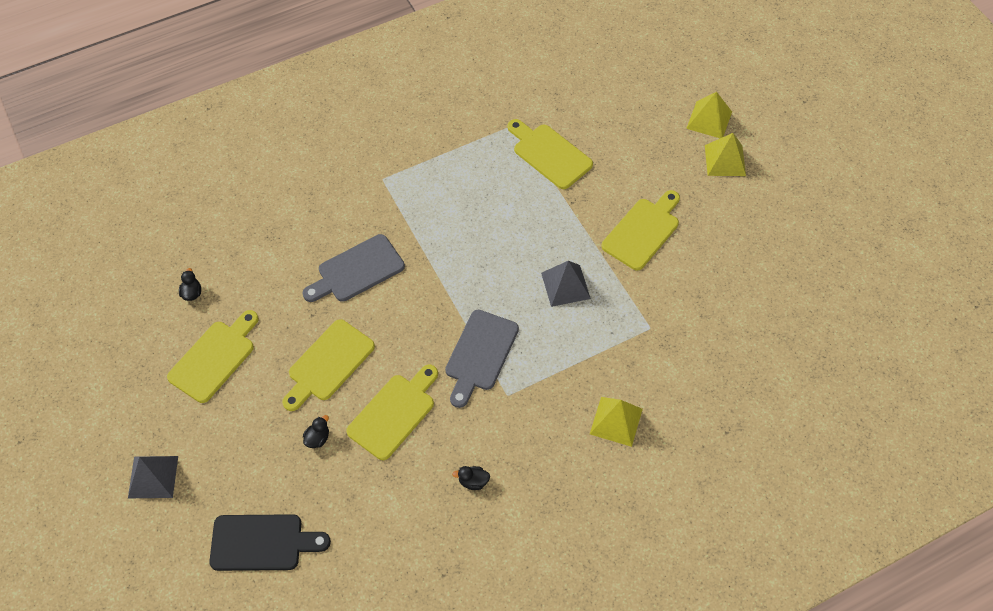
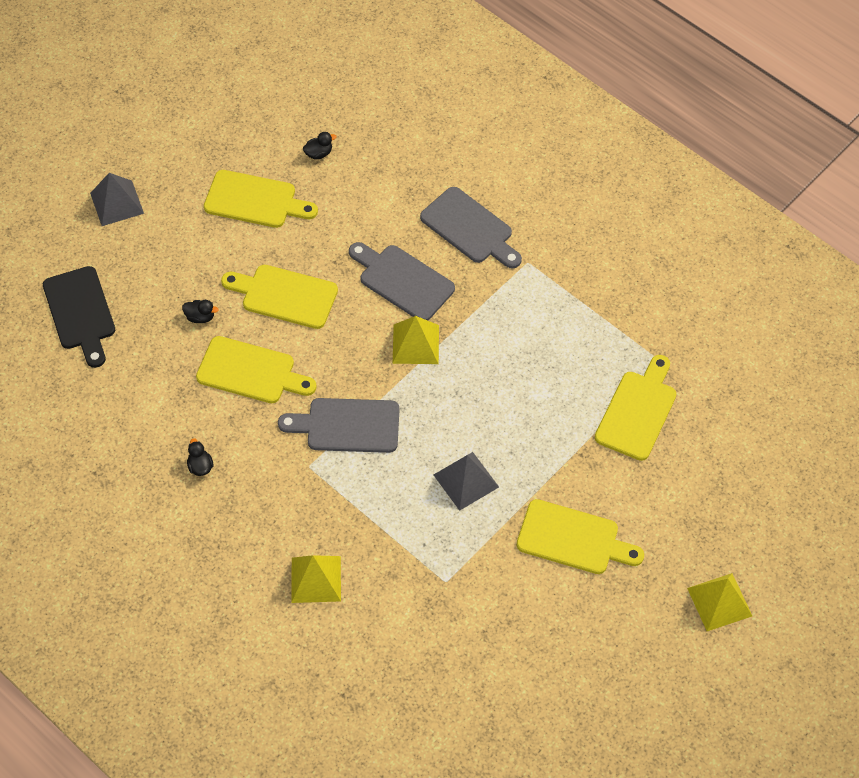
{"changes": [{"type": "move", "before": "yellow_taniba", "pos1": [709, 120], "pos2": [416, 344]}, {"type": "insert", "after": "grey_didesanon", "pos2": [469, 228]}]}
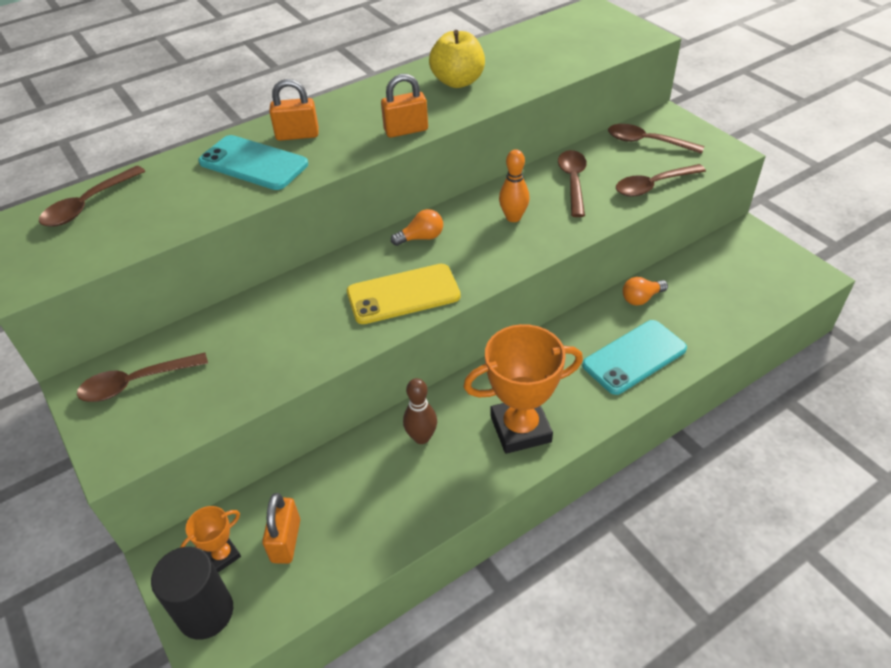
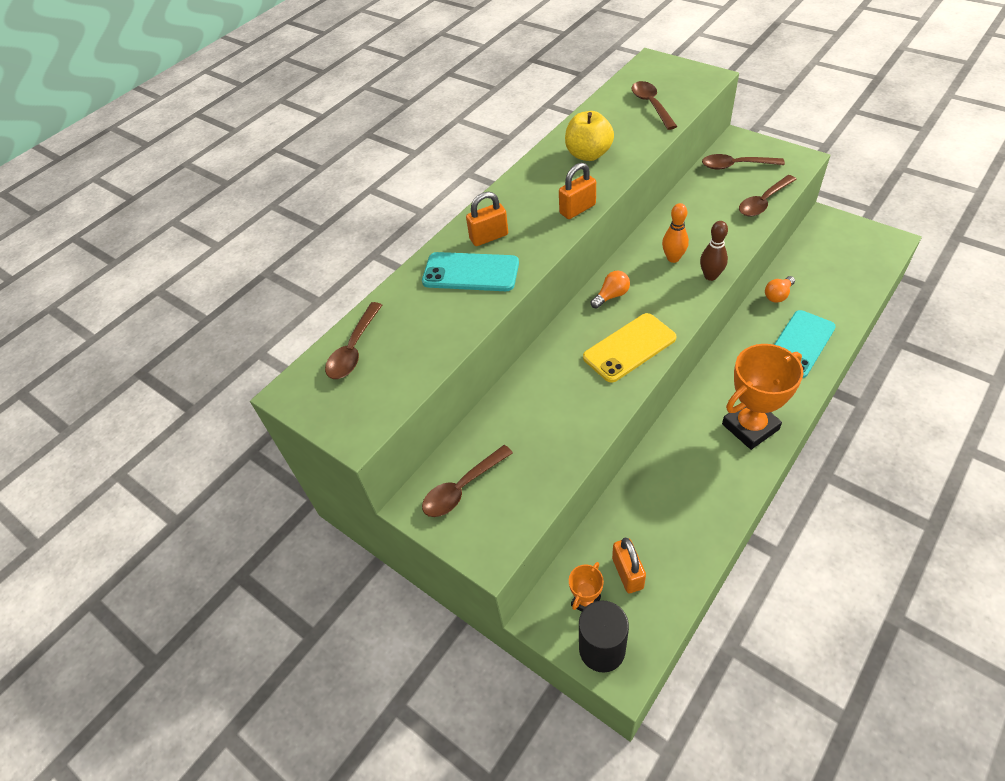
{"changes": [{"type": "move", "before": "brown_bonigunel", "pos1": [421, 437], "pos2": [710, 276]}, {"type": "move", "before": "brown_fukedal", "pos1": [573, 181], "pos2": [651, 105]}]}
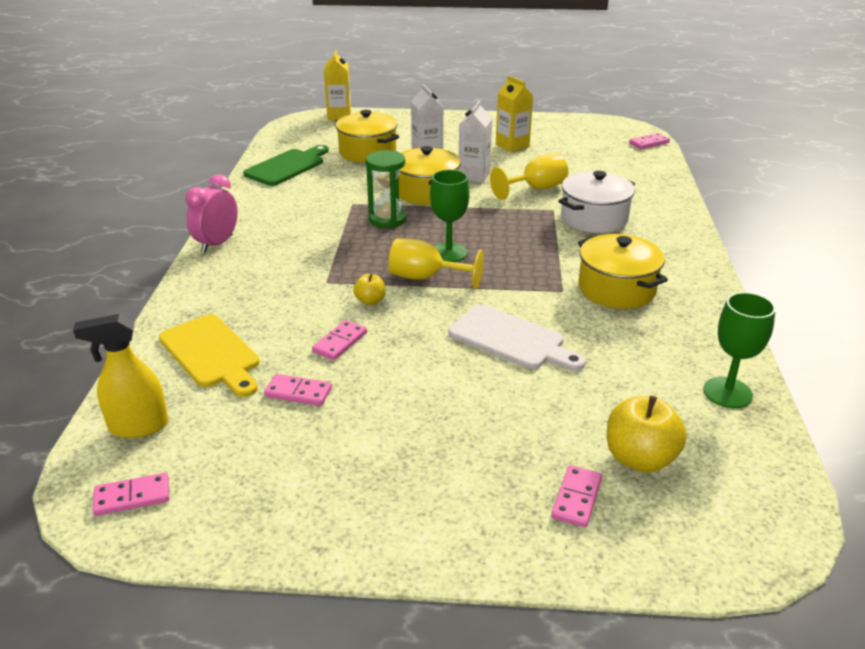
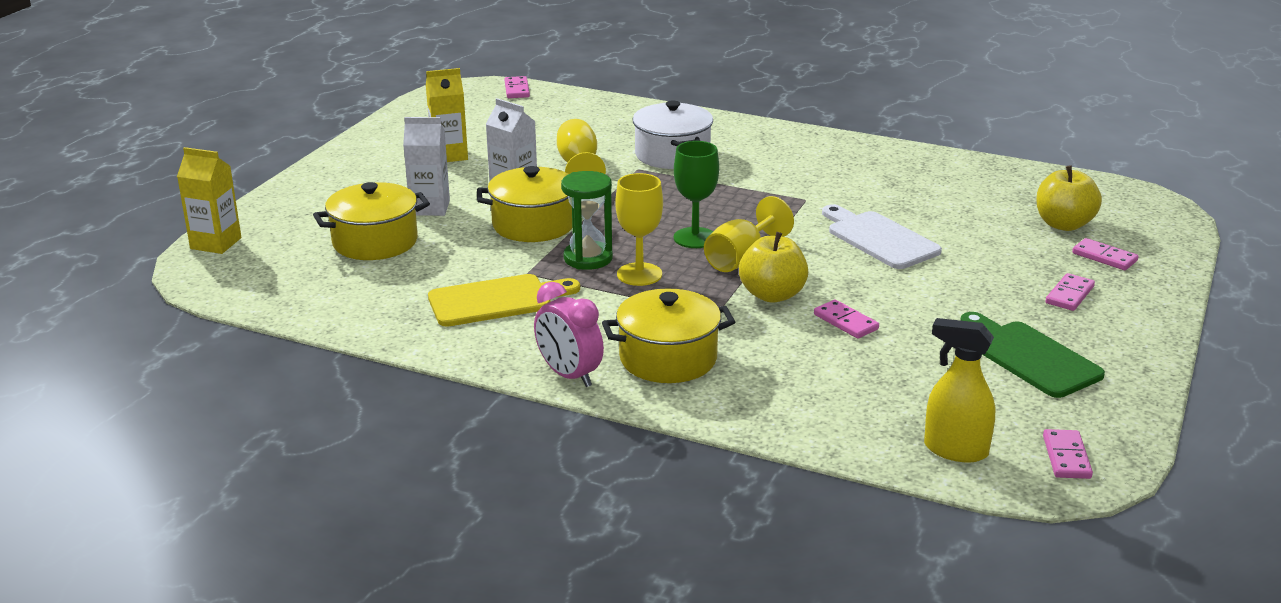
{"changes": [{"type": "rotate", "before": "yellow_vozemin", "pos1": [138, 426], "pos2": [955, 450], "turn": 105}, {"type": "move", "before": "yellow_didesanon", "pos1": [211, 354], "pos2": [496, 300]}, {"type": "move", "before": "green_didesanon", "pos1": [287, 166], "pos2": [1030, 357]}, {"type": "move", "before": "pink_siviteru", "pos1": [298, 392], "pos2": [1069, 295]}, {"type": "resize", "before": "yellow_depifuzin", "pos1": [370, 301], "pos2": [772, 295], "scale": 1.85}, {"type": "rotate", "before": "white_didesanon", "pos1": [511, 339], "pos2": [879, 239], "turn": -90}, {"type": "move", "before": "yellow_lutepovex", "pos1": [616, 289], "pos2": [668, 358]}, {"type": "delete", "before": "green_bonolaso", "pos1": [727, 392]}, {"type": "insert", "after": "yellow_bonolaso", "pos2": [639, 274]}]}
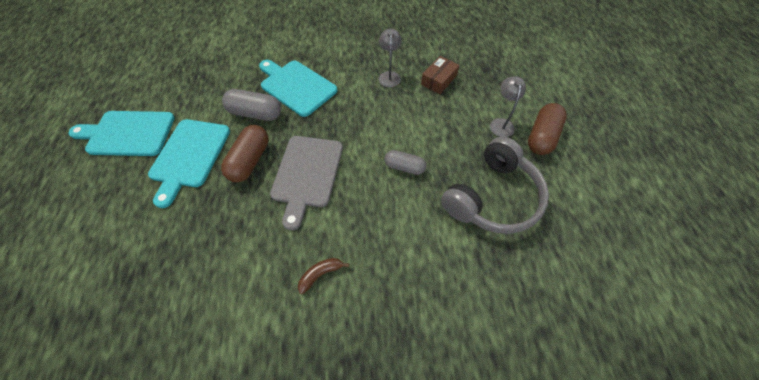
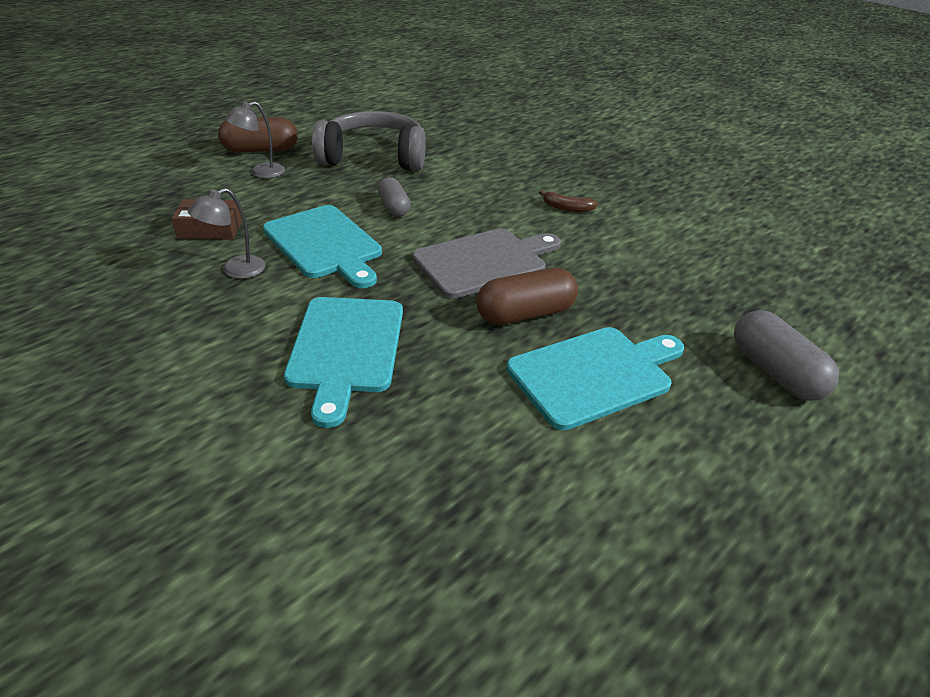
{"changes": [{"type": "move", "before": "turquoise_didesanon", "pos1": [128, 133], "pos2": [325, 244]}, {"type": "move", "before": "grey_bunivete", "pos1": [256, 113], "pos2": [775, 372]}]}
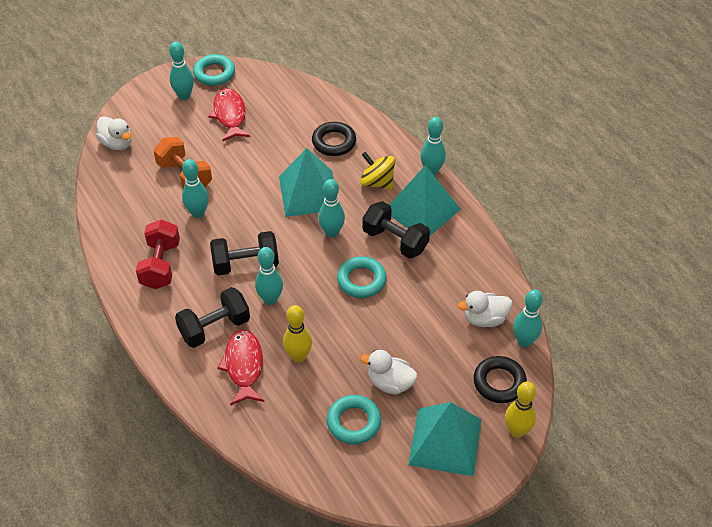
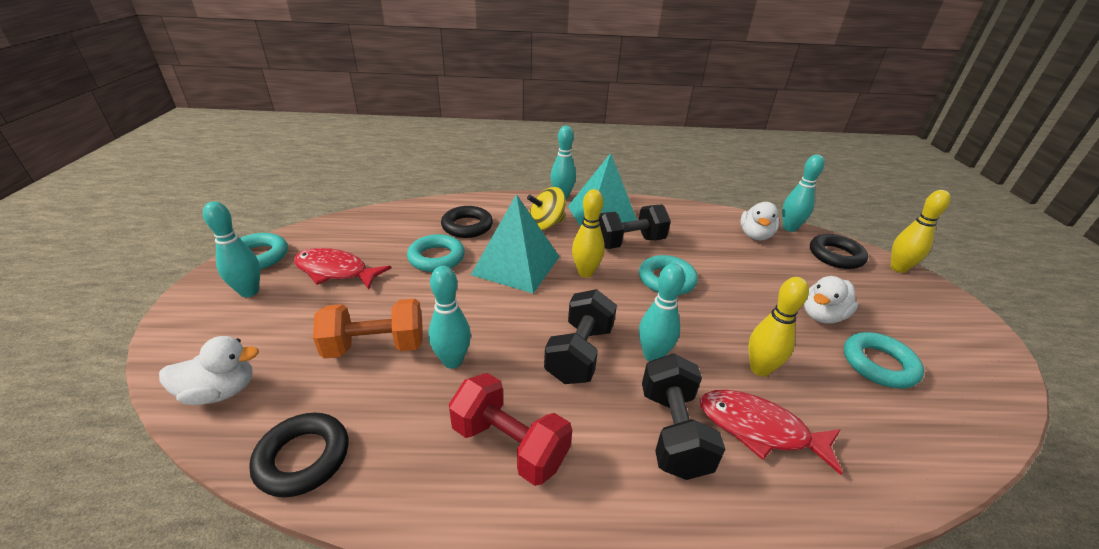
{"changes": [{"type": "recolor", "before": "turquoise_bonigunel", "after": "yellow_bonigunel", "pos1": [332, 232], "pos2": [585, 272]}, {"type": "delete", "before": "turquoise_taniba", "pos1": [445, 441]}, {"type": "insert", "after": "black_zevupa", "pos2": [303, 458]}, {"type": "insert", "after": "turquoise_zevupa", "pos2": [436, 258]}]}
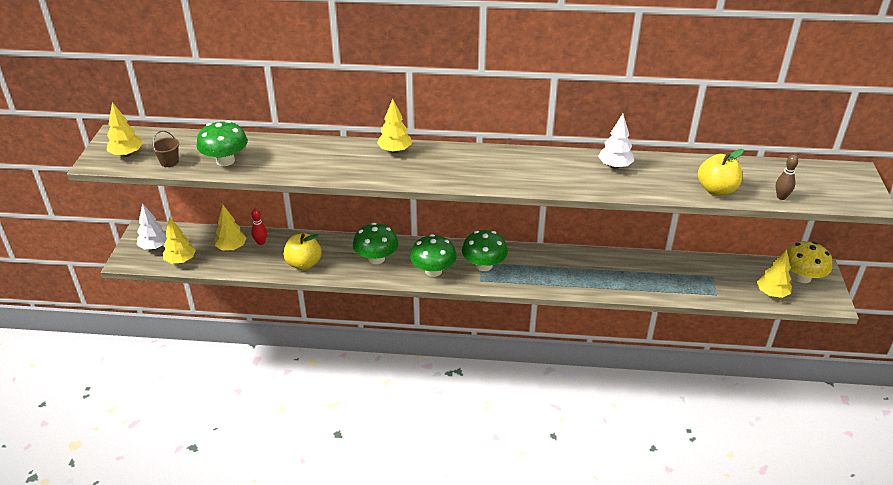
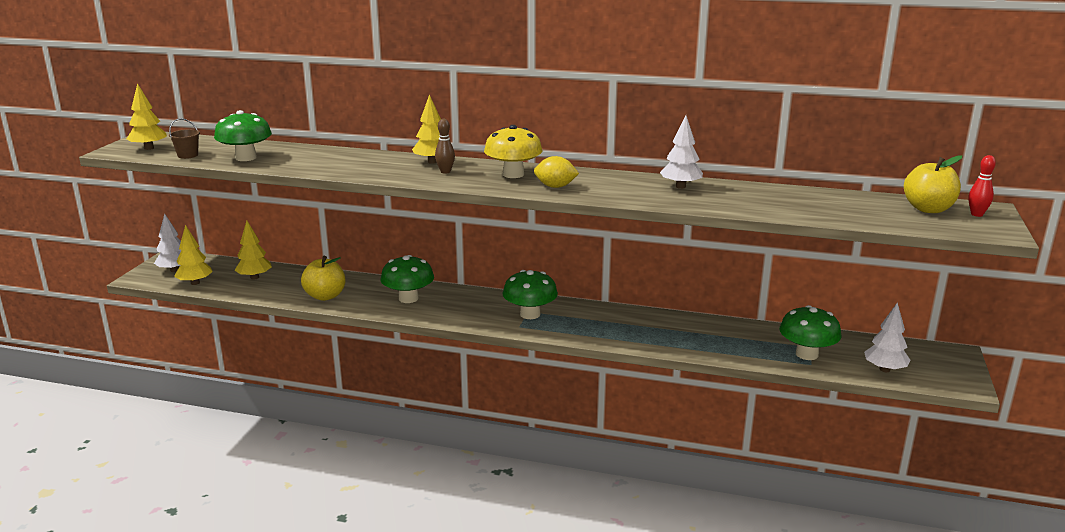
{"changes": [{"type": "move", "before": "red_bonigunel", "pos1": [261, 242], "pos2": [976, 214]}, {"type": "move", "before": "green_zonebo", "pos1": [433, 271], "pos2": [806, 354]}, {"type": "move", "before": "yellow_depifuzin", "pos1": [716, 190], "pos2": [928, 209]}, {"type": "recolor", "before": "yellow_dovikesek", "after": "white_dovikesek", "pos1": [772, 293], "pos2": [884, 369]}, {"type": "move", "before": "brown_bonigunel", "pos1": [781, 197], "pos2": [445, 172]}, {"type": "move", "before": "yellow_zonebo", "pos1": [802, 277], "pos2": [513, 174]}, {"type": "insert", "after": "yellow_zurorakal", "pos2": [555, 187]}]}
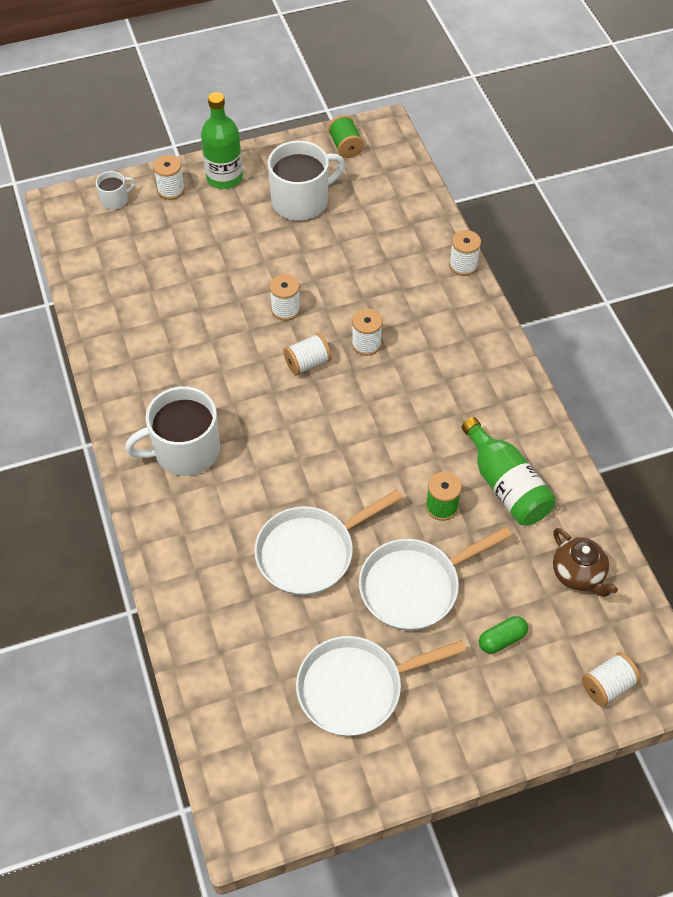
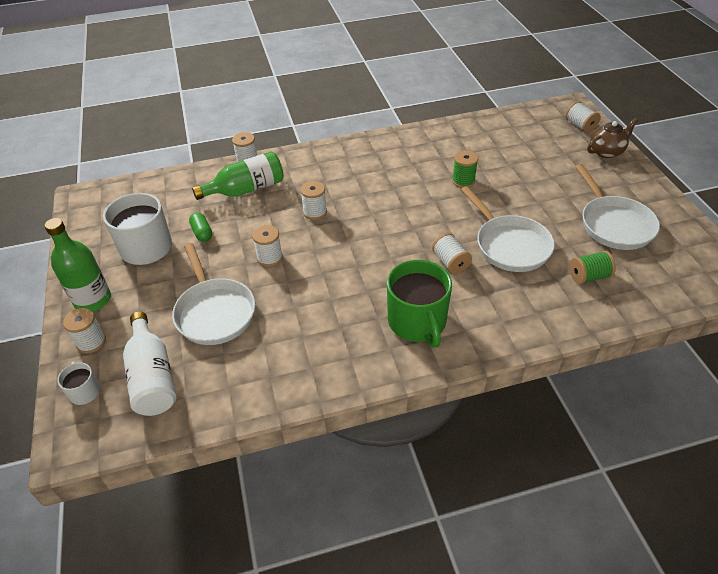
{"changes": [{"type": "recolor", "before": "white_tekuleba", "after": "green_tekuleba", "pos1": [185, 450], "pos2": [417, 322]}, {"type": "move", "before": "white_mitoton", "pos1": [307, 363], "pos2": [450, 262]}, {"type": "move", "before": "green_mitoton", "pos1": [345, 146], "pos2": [588, 276]}, {"type": "move", "before": "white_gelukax", "pos1": [415, 586], "pos2": [214, 312]}, {"type": "move", "before": "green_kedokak", "pos1": [506, 485], "pos2": [246, 189]}, {"type": "move", "before": "green_bunivete", "pos1": [502, 639], "pos2": [202, 233]}, {"type": "move", "before": "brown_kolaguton", "pos1": [578, 574], "pos2": [606, 152]}, {"type": "insert", "after": "white_kedokak", "pos2": [153, 376]}]}
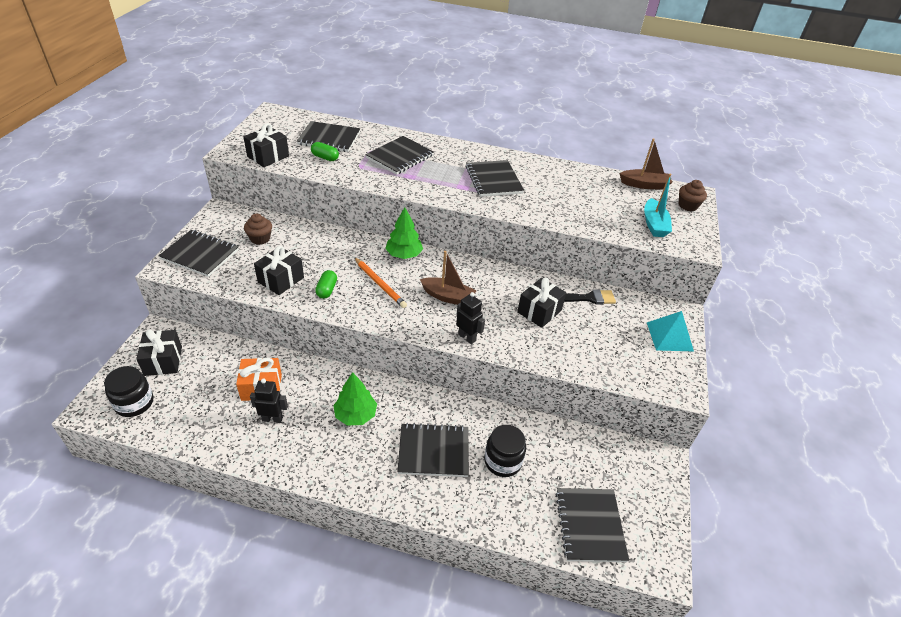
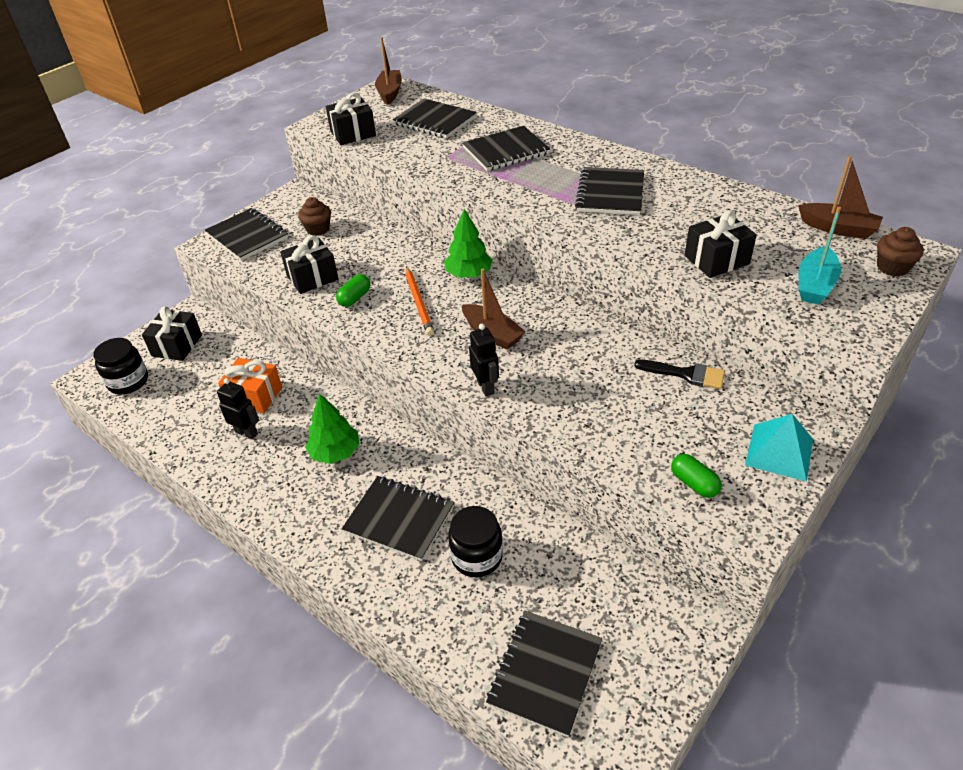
{"changes": [{"type": "move", "before": "green_bunivete", "pos1": [325, 157], "pos2": [694, 483]}, {"type": "move", "before": "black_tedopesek", "pos1": [539, 311], "pos2": [716, 260]}, {"type": "insert", "after": "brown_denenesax", "pos2": [390, 93]}]}
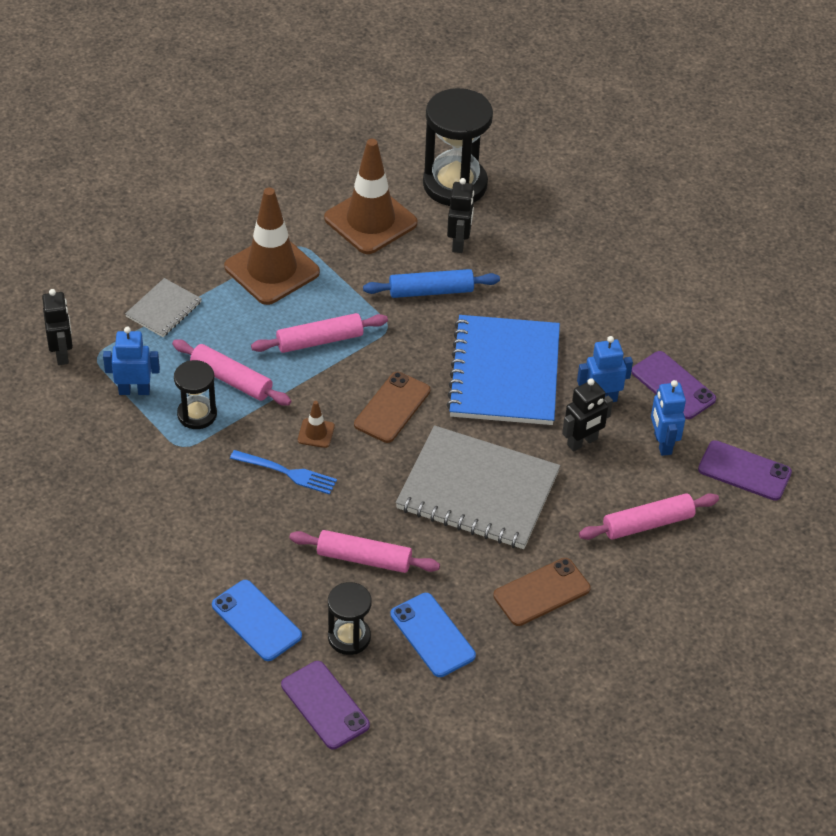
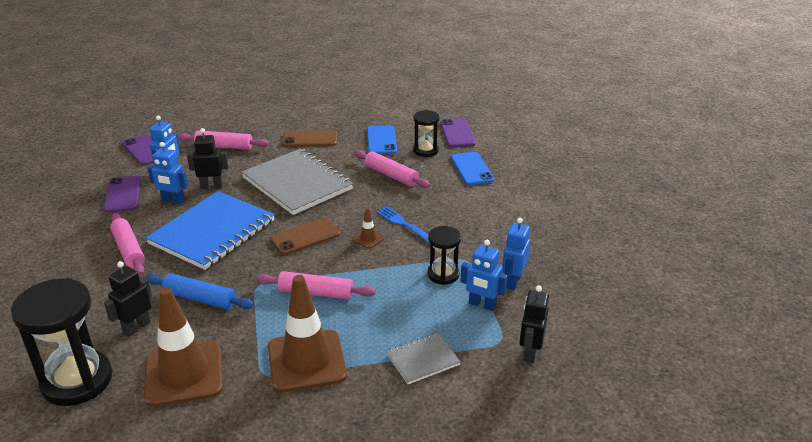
{"changes": [{"type": "move", "before": "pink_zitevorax", "pos1": [231, 380], "pos2": [128, 250]}, {"type": "insert", "after": "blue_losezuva", "pos2": [513, 281]}]}
